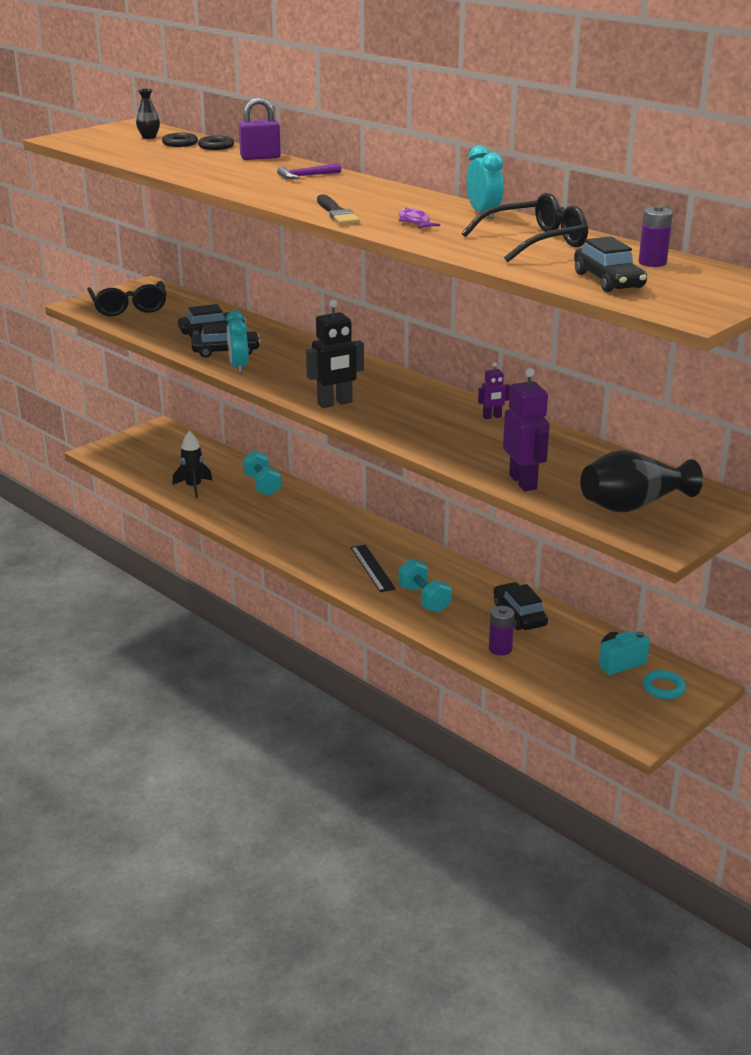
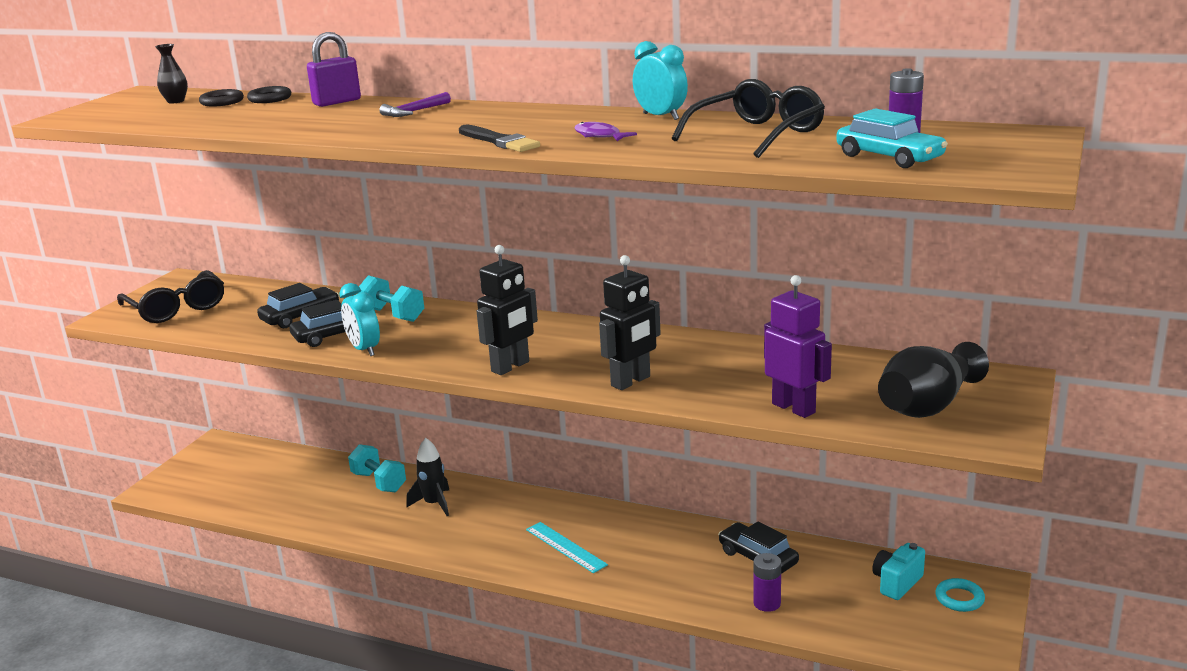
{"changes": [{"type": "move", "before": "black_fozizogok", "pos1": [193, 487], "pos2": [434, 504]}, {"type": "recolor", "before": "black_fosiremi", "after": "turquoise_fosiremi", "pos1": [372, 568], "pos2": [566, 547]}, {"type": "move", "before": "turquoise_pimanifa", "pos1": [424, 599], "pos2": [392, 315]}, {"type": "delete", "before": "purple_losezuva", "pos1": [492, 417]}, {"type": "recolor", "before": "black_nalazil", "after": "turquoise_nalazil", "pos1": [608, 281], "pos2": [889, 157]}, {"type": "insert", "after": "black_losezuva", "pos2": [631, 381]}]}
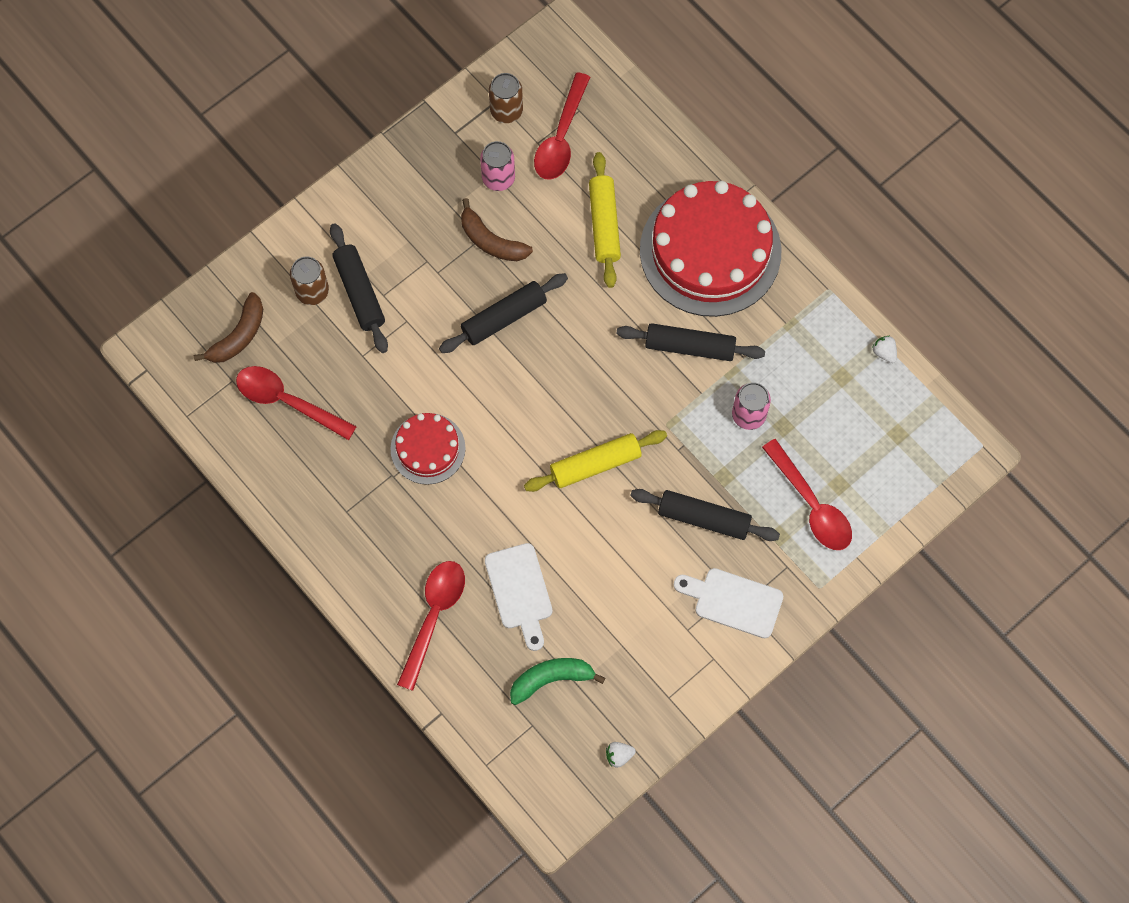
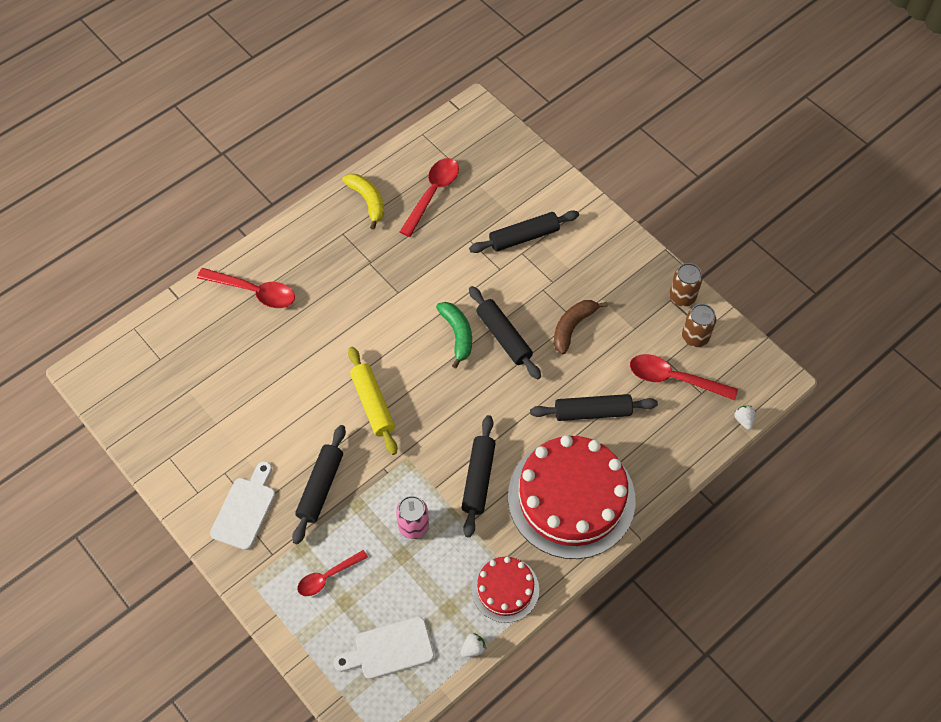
{"changes": [{"type": "delete", "before": "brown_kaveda", "pos1": [238, 336]}, {"type": "move", "before": "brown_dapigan", "pos1": [312, 291], "pos2": [682, 297]}, {"type": "move", "before": "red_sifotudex", "pos1": [428, 448], "pos2": [505, 589]}, {"type": "delete", "before": "pink_dapigan", "pos1": [498, 178]}, {"type": "move", "before": "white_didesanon", "pos1": [520, 591], "pos2": [389, 649]}, {"type": "move", "before": "green_kaveda", "pos1": [551, 679], "pos2": [457, 335]}, {"type": "recolor", "before": "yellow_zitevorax", "after": "black_zitevorax", "pos1": [604, 224], "pos2": [592, 412]}, {"type": "move", "before": "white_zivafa", "pos1": [619, 756], "pos2": [743, 420]}, {"type": "resize", "before": "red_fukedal", "pos1": [811, 504], "pos2": [328, 577], "scale": 0.65}, {"type": "insert", "after": "yellow_kaveda", "pos2": [368, 201]}]}
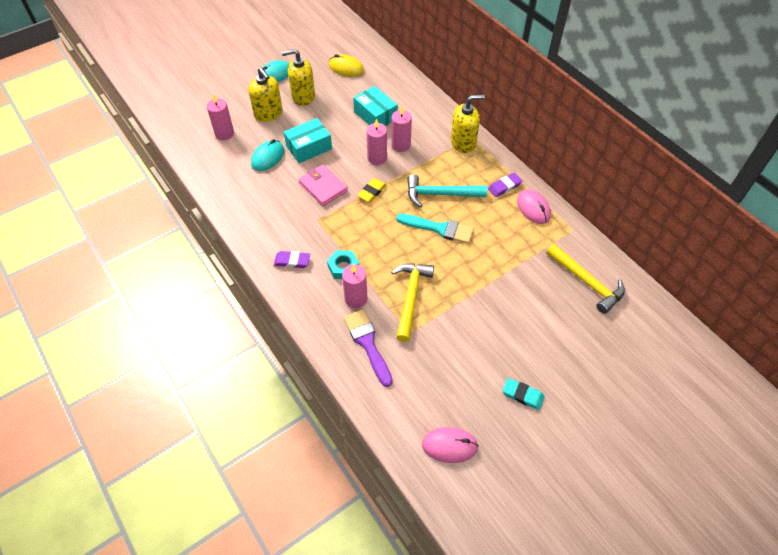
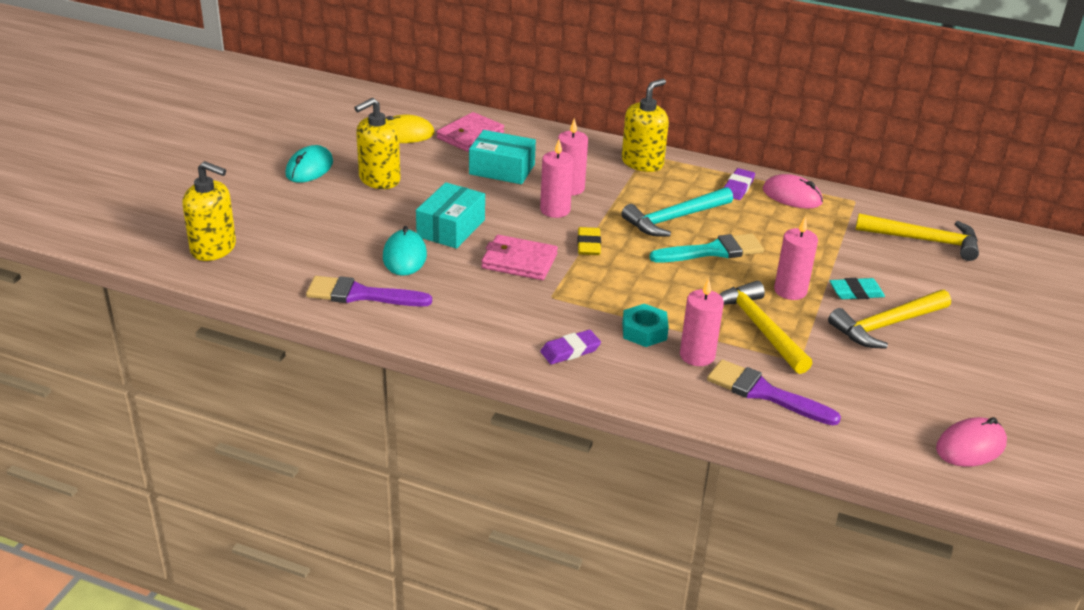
{"changes": [{"type": "move", "before": "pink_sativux", "pos1": [224, 133], "pos2": [790, 291]}, {"type": "move", "before": "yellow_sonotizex", "pos1": [268, 114], "pos2": [213, 248]}, {"type": "move", "before": "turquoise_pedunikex", "pos1": [522, 395], "pos2": [856, 292]}, {"type": "insert", "after": "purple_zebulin", "pos2": [361, 295]}, {"type": "insert", "after": "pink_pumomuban", "pos2": [470, 135]}, {"type": "insert", "after": "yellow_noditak", "pos2": [886, 325]}]}
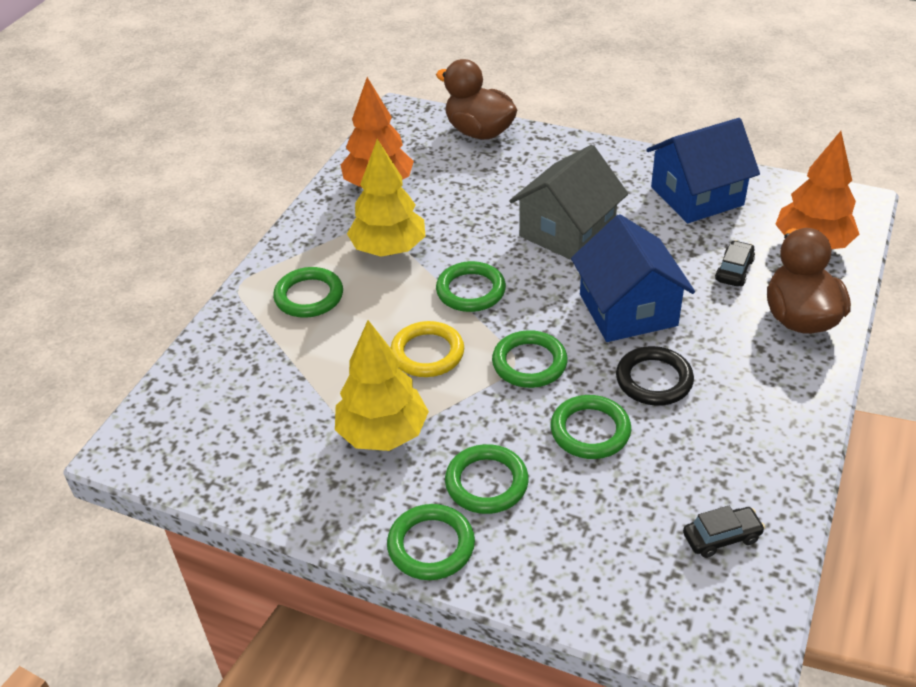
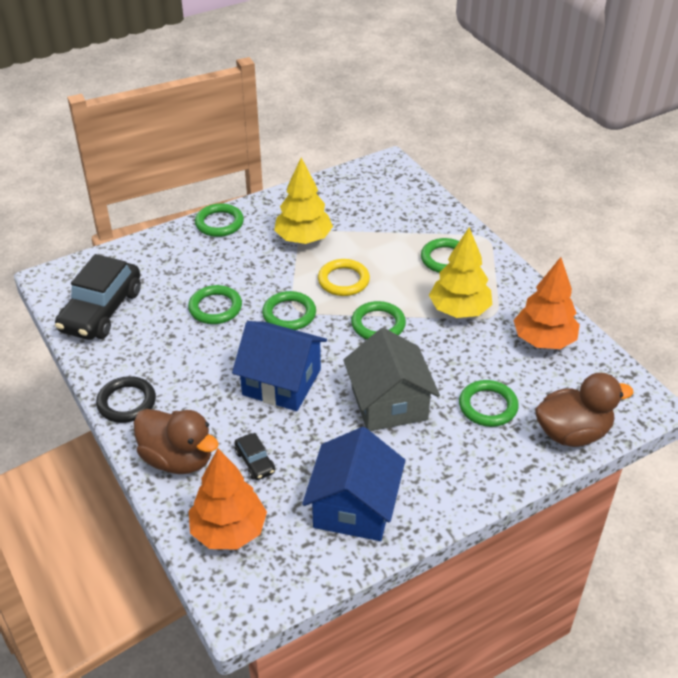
{"changes": [{"type": "move", "before": "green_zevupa", "pos1": [486, 483], "pos2": [488, 406]}, {"type": "move", "before": "black_zevupa", "pos1": [654, 380], "pos2": [126, 402]}, {"type": "resize", "before": "black_nalazil", "pos1": [721, 537], "pos2": [101, 311], "scale": 2.22}]}
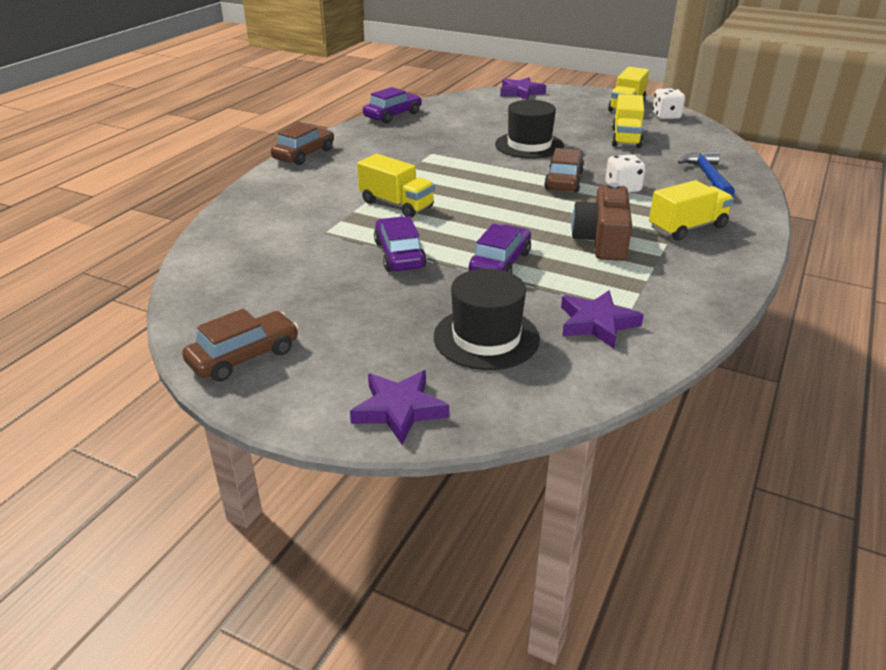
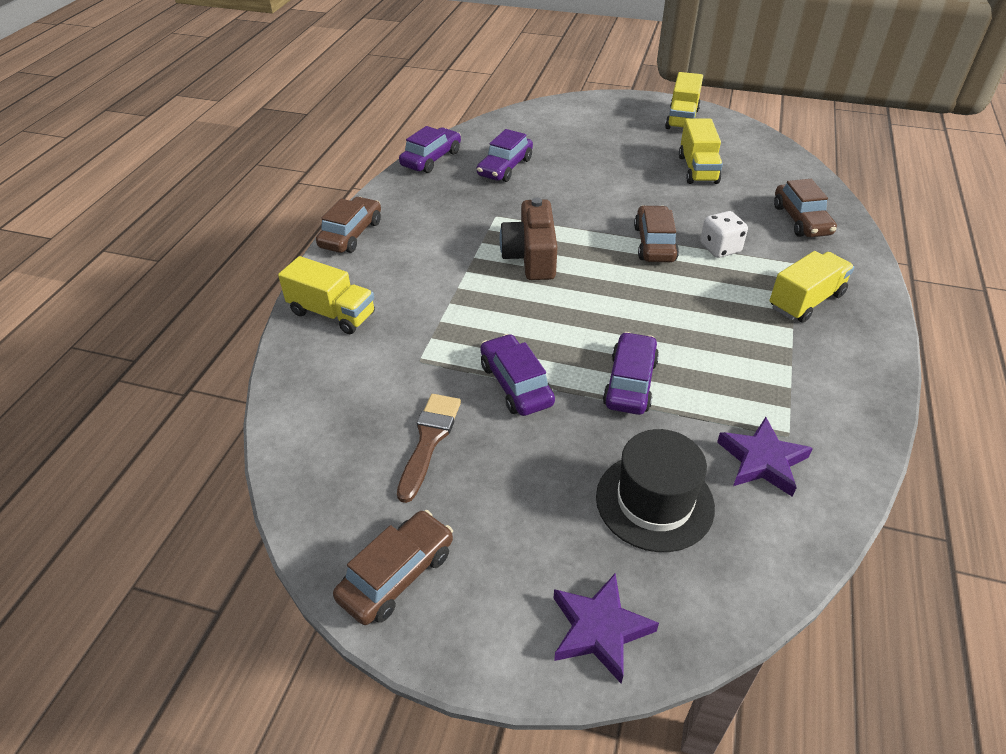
{"changes": [{"type": "move", "before": "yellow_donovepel", "pos1": [396, 204], "pos2": [332, 313]}, {"type": "delete", "before": "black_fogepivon", "pos1": [529, 145]}, {"type": "delete", "before": "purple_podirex", "pos1": [521, 92]}, {"type": "move", "before": "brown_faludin", "pos1": [602, 240], "pos2": [531, 256]}, {"type": "delete", "before": "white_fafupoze", "pos1": [666, 116]}, {"type": "replace", "before": "blue_noditak", "after": "brown_nalazil", "pos1": [708, 177], "pos2": [801, 220]}, {"type": "insert", "after": "brown_zebulin", "pos2": [429, 440]}, {"type": "insert", "after": "purple_nalazil", "pos2": [505, 167]}]}
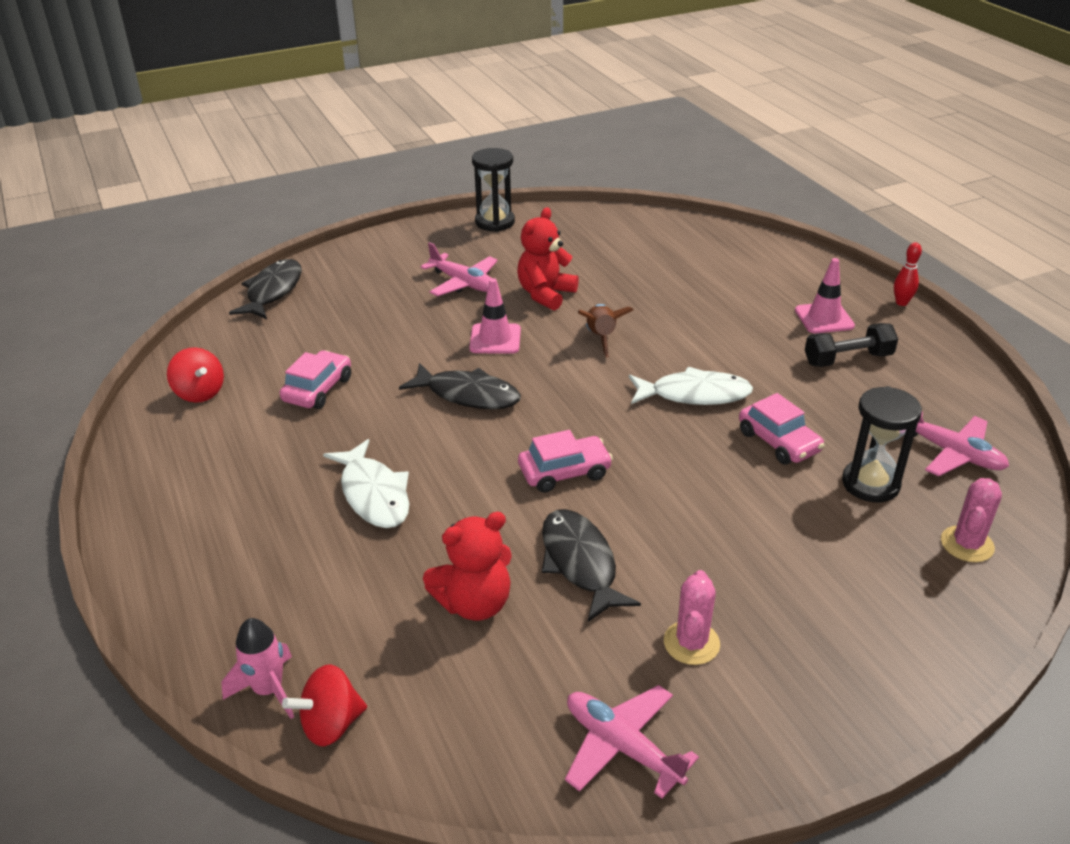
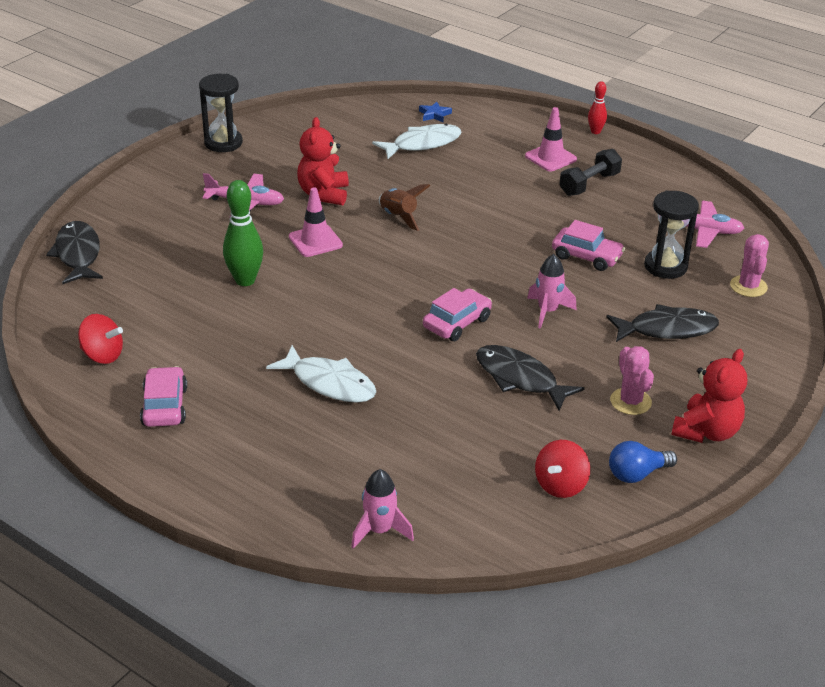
{"changes": [{"type": "move", "before": "pink_nalazil", "pos1": [318, 389], "pos2": [164, 406]}, {"type": "move", "before": "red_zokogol", "pos1": [331, 724], "pos2": [560, 485]}, {"type": "move", "before": "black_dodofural", "pos1": [468, 395], "pos2": [667, 329]}, {"type": "move", "before": "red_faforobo", "pos1": [474, 603], "pos2": [706, 431]}, {"type": "replace", "before": "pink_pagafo", "after": "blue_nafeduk", "pos1": [622, 746], "pos2": [637, 474]}, {"type": "move", "before": "white_dodofural", "pos1": [694, 394], "pos2": [422, 144]}, {"type": "insert", "after": "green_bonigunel", "pos2": [245, 280]}, {"type": "insert", "after": "blue_podirex", "pos2": [434, 115]}, {"type": "insert", "after": "pink_fozizogok", "pos2": [548, 311]}]}
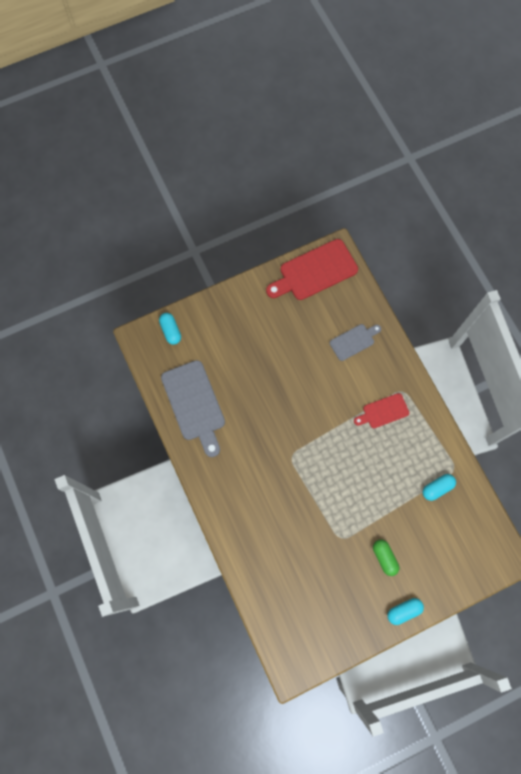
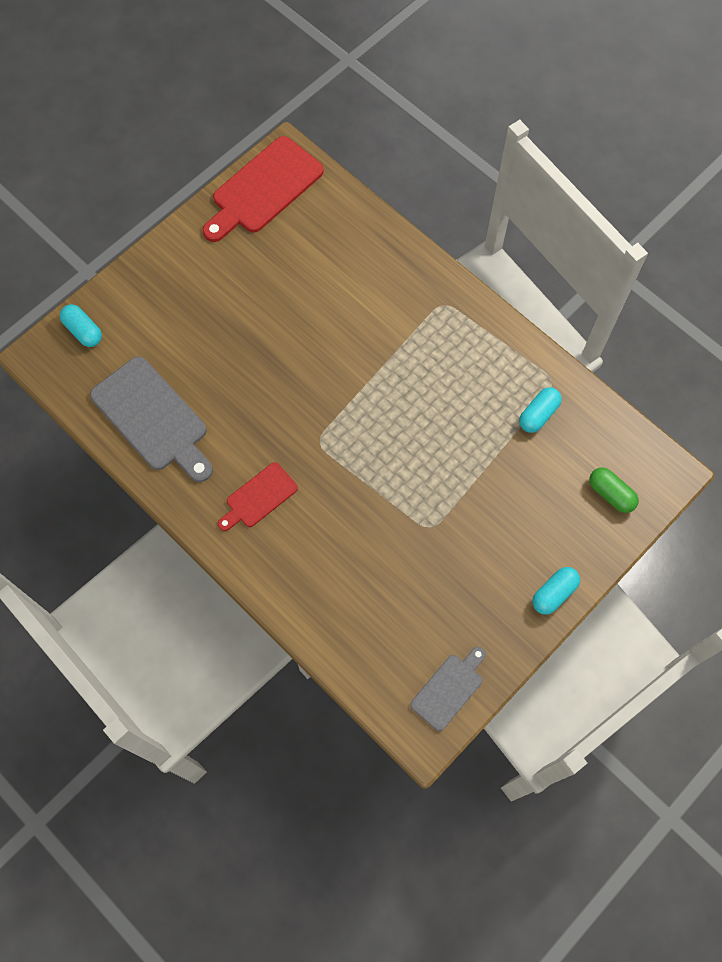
{"changes": [{"type": "move", "before": "grey_didesanon", "pos1": [353, 341], "pos2": [449, 689]}, {"type": "move", "before": "red_didesanon", "pos1": [383, 411], "pos2": [259, 497]}, {"type": "move", "before": "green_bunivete", "pos1": [384, 557], "pos2": [611, 494]}]}
